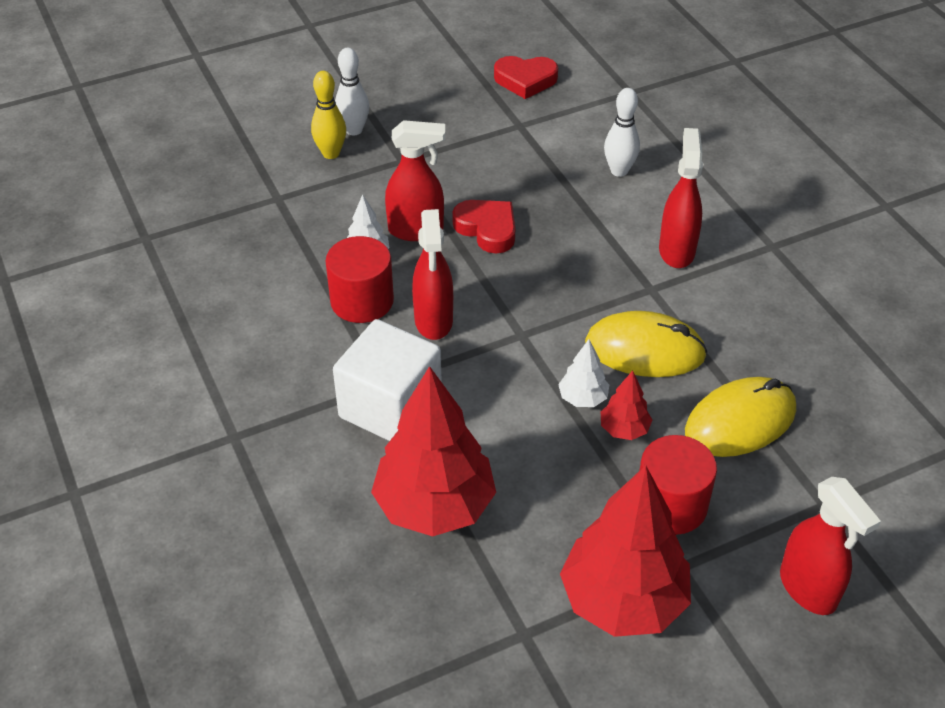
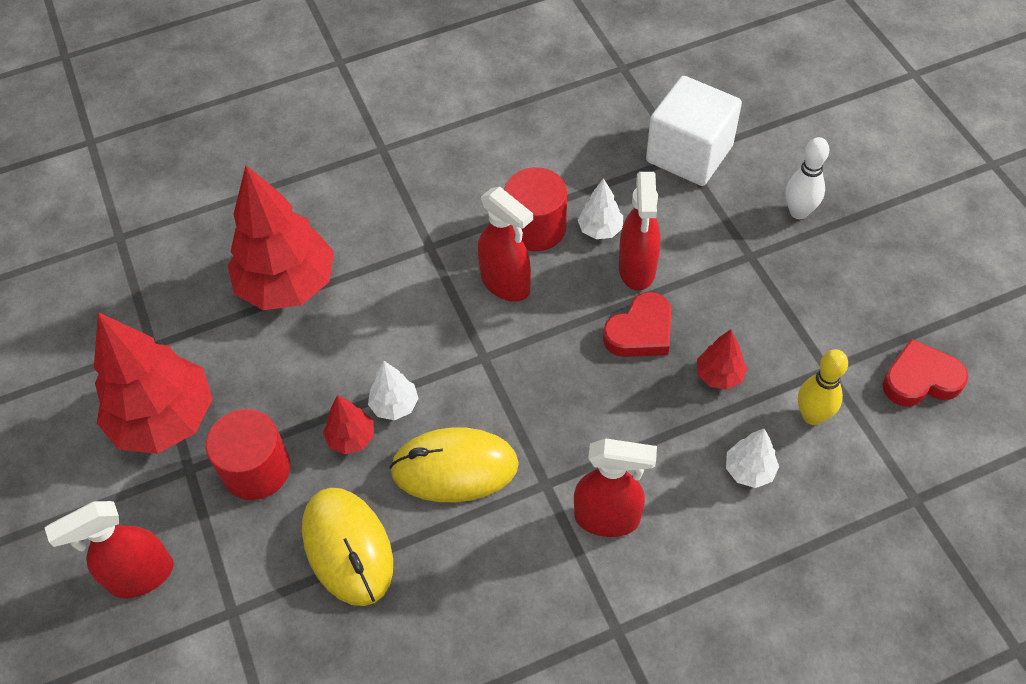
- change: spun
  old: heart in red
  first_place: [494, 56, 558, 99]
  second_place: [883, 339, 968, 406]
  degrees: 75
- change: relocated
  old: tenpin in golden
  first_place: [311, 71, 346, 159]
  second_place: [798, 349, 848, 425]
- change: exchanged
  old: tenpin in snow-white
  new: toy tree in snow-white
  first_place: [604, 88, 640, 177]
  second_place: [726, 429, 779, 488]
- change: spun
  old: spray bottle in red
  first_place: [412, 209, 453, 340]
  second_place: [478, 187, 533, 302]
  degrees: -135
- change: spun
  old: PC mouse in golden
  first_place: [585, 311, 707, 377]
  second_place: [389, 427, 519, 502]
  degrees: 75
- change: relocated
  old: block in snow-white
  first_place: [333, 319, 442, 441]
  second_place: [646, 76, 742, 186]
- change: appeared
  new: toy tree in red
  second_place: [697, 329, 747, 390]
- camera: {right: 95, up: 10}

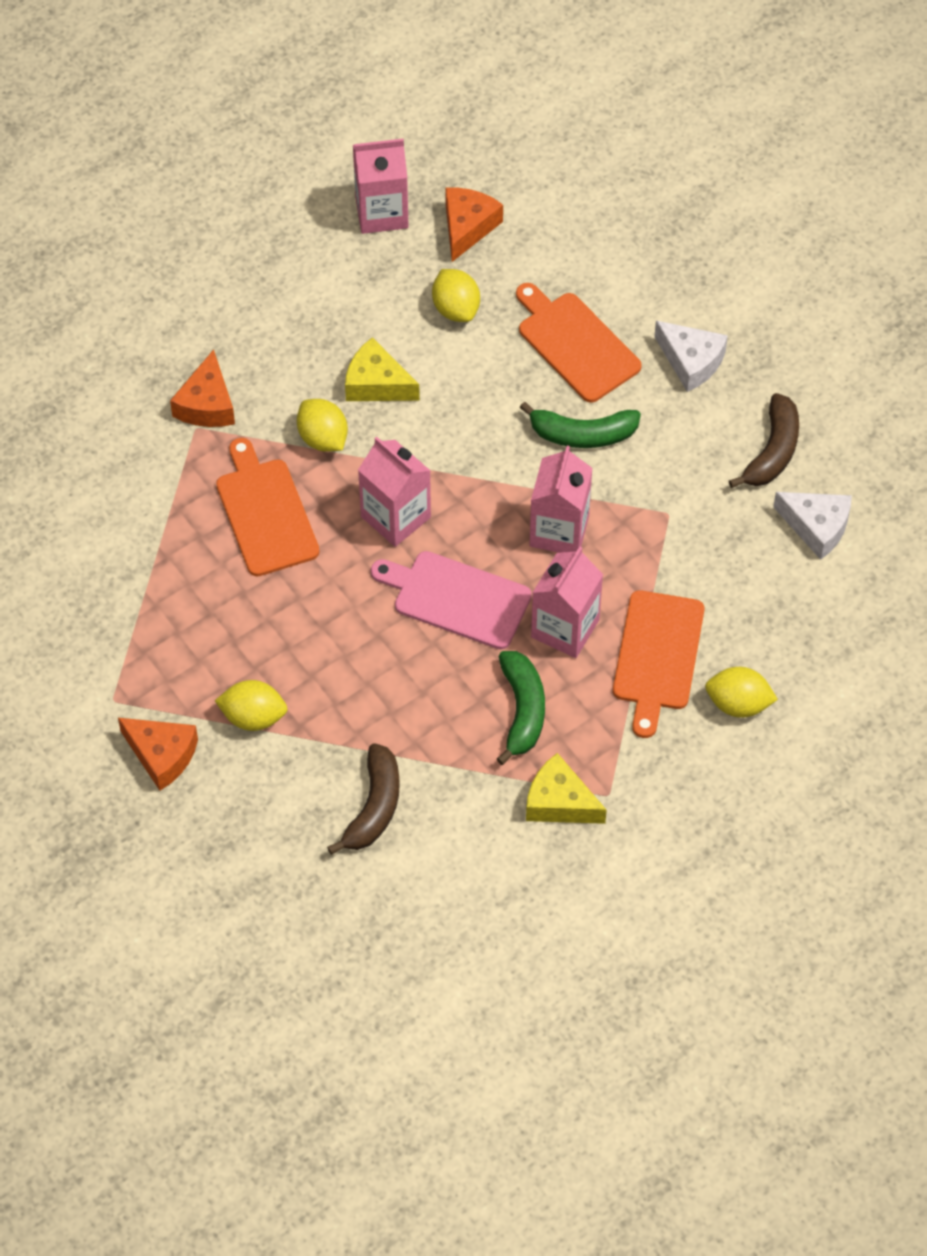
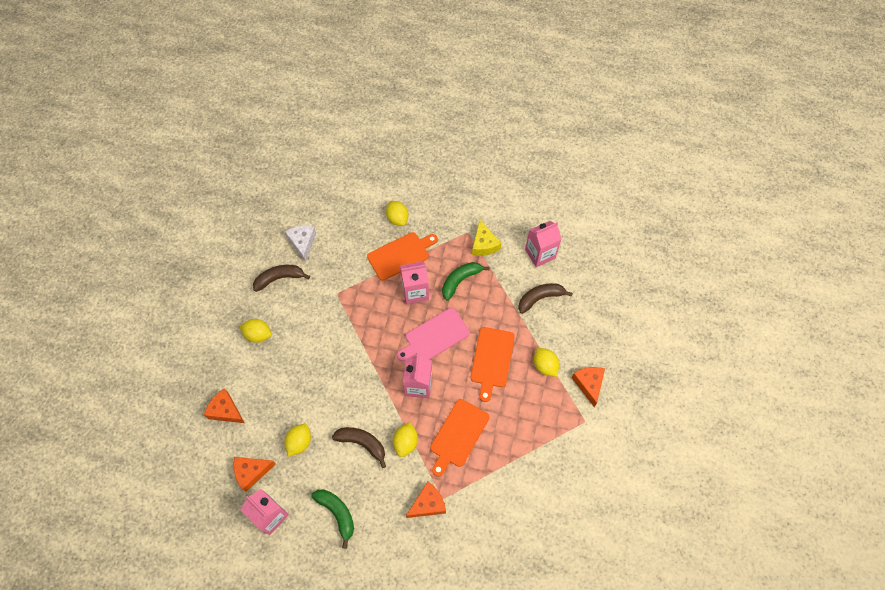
- change: relocated
  old: cutting board in orange
  first_place: [516, 283, 642, 403]
  second_place: [471, 327, 515, 402]
- change: exchanged
  old: piece of cheese in snow-white
  new: toy lemon in golden
  first_place: [654, 321, 728, 392]
  second_place: [239, 319, 272, 343]
- change: exchanged
  old: piece of cheese in golden
  new: banana in dark brown
  first_place: [345, 337, 420, 401]
  second_place: [332, 427, 386, 468]
- change: relocated
  old: banana in emerald
  first_place: [520, 402, 641, 448]
  second_place: [311, 489, 354, 549]
- change: relocated
  old: carton in rosy
  first_place: [530, 446, 593, 553]
  second_place: [525, 221, 562, 267]
- change: spun
  old: cutting board in rosy
  first_place: [371, 551, 532, 649]
  second_place: [397, 308, 470, 361]
  degrees: 75
- change: appeared
  new: piece of cheese in orange
  second_place: [204, 388, 245, 423]
- camera: {right: -130, up: 5}

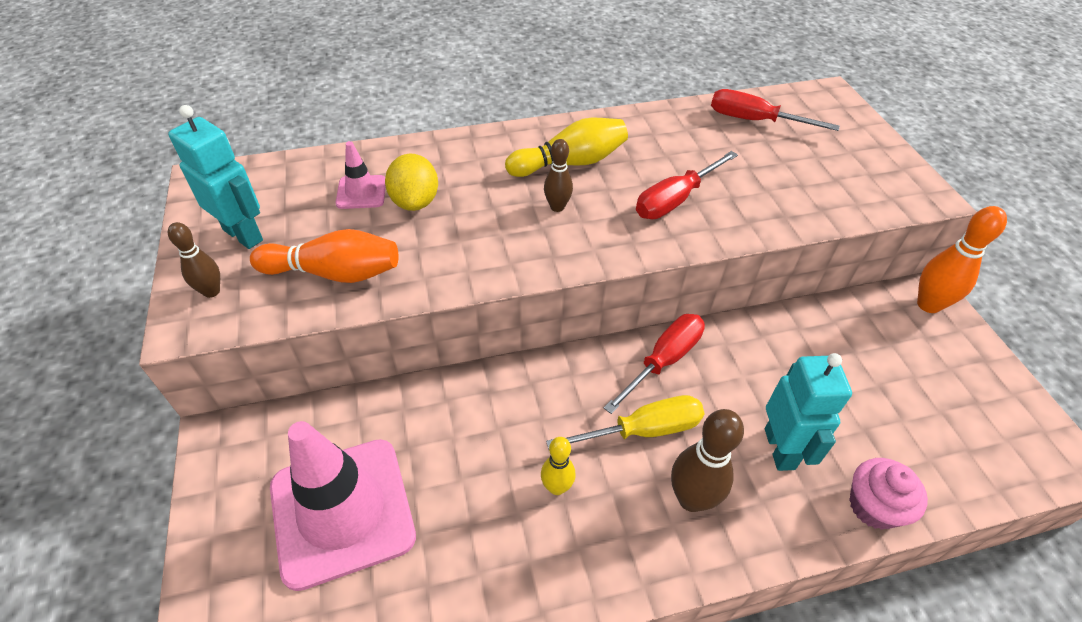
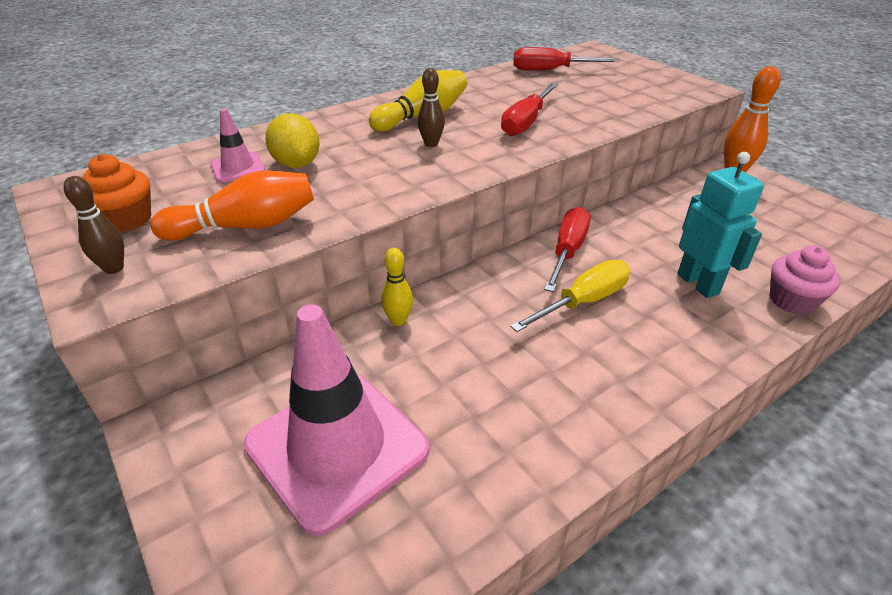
- change: exchanged
  old: robot in aqua
  new: muffin in orange
  first_place: [168, 105, 263, 249]
  second_place: [82, 154, 151, 232]
- change: missing
  old: tenpin in dark brown
  first_place: [671, 409, 744, 512]
- change: relocated
  old: tenpin in golden
  first_place: [541, 437, 575, 495]
  second_place: [381, 248, 413, 326]
- camera: {right: -20, up: -10}

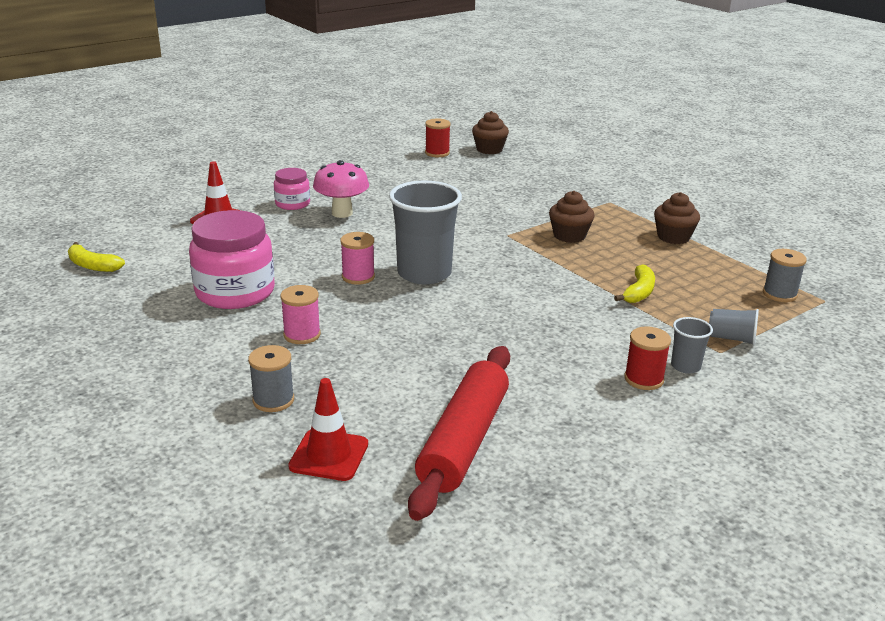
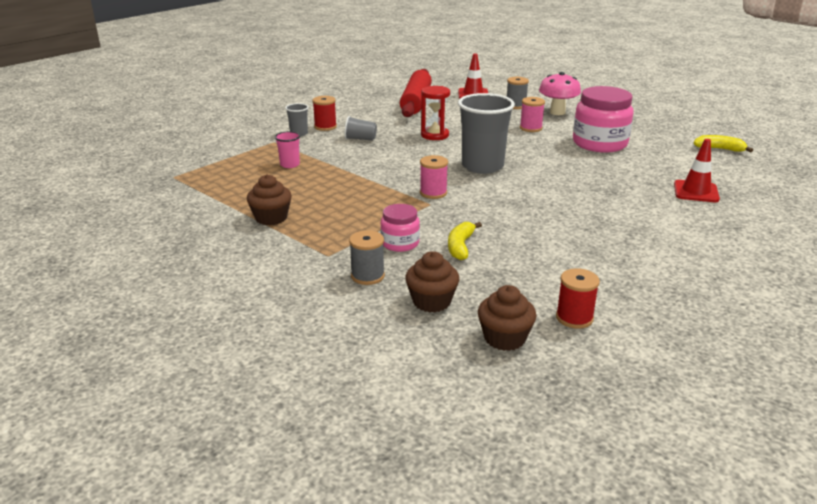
- change: relocated
  old: fungus in rosy
  first_place: [313, 160, 369, 218]
  second_place: [539, 72, 581, 115]
- change: relocated
  old: jam jar in rosy
  first_place: [274, 168, 310, 210]
  second_place: [380, 204, 420, 252]
- change: relocated
  old: muffin in dark brown
  first_place: [549, 191, 595, 243]
  second_place: [405, 251, 459, 313]
- change: relocated
  old: reel of thread in rosy
  first_place: [340, 232, 375, 285]
  second_place: [420, 155, 448, 199]
- change: relocated
  old: reel of thread in grey
  first_place: [763, 249, 807, 302]
  second_place: [349, 230, 385, 285]
- change: relocated
  old: banana in golden
  first_place: [614, 265, 655, 303]
  second_place: [448, 222, 482, 260]
- change: relocated
  old: cup in grey
  first_place: [709, 309, 759, 345]
  second_place: [345, 116, 377, 141]
- change: appeared
  new: hourglass in red
  second_place: [421, 86, 450, 140]
- change: appeared
  new: cup in rosy
  second_place: [275, 131, 300, 168]
- camera: {right: 170, up: 0}

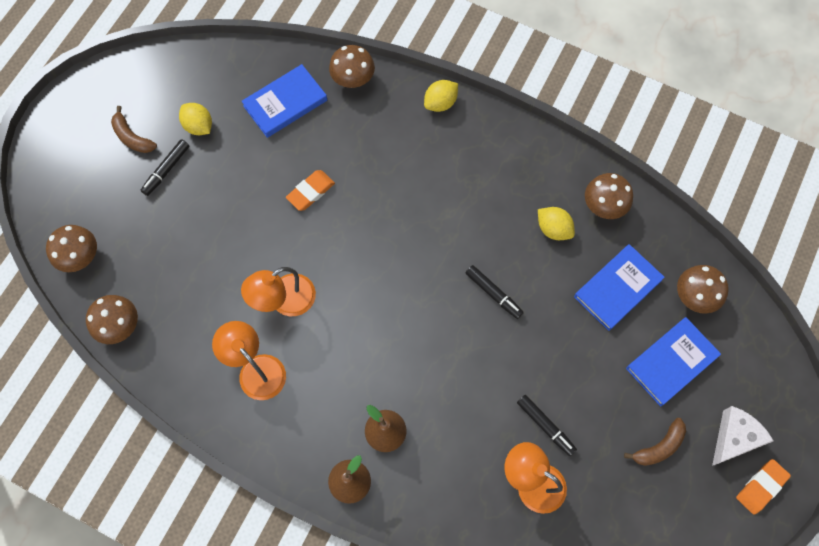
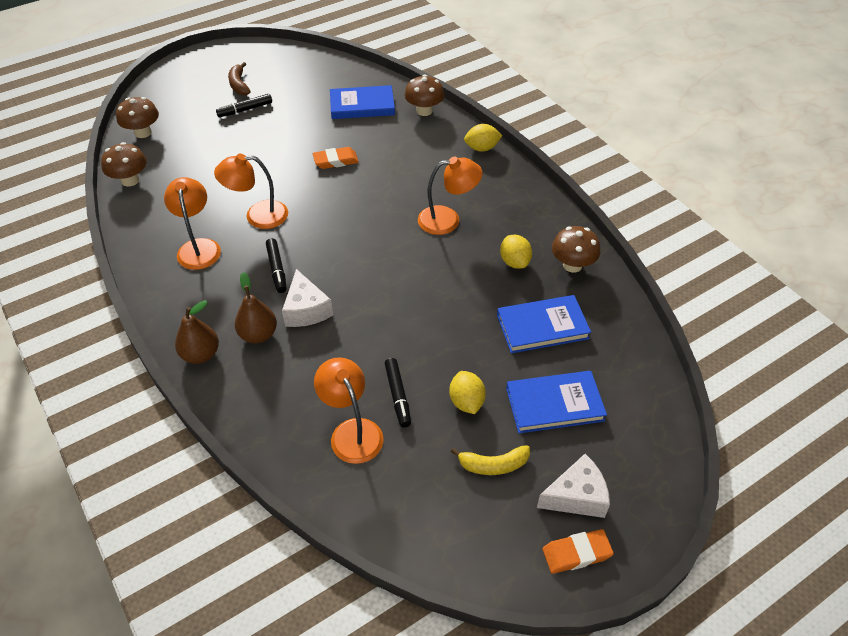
- change: relocated
  old: toy lemon in golden
  first_place: [179, 103, 212, 135]
  second_place: [449, 371, 486, 414]
- change: relocated
  old: marker pen in black
  first_place: [466, 265, 524, 319]
  second_place: [266, 238, 287, 293]
- change: missing
  old: fungus in dark brown
  first_place: [677, 265, 729, 314]
- change: colour
  old: banana in dark brown
  new: banana in golden
  first_place: [624, 418, 686, 466]
  second_place: [451, 445, 530, 475]
- change: appeared
  new: lamp in orange
  second_place: [418, 157, 483, 235]
- change: appeared
  new: piece of cheese in snow-white
  second_place: [282, 269, 333, 327]
- camera: {right: 30, up: -20}

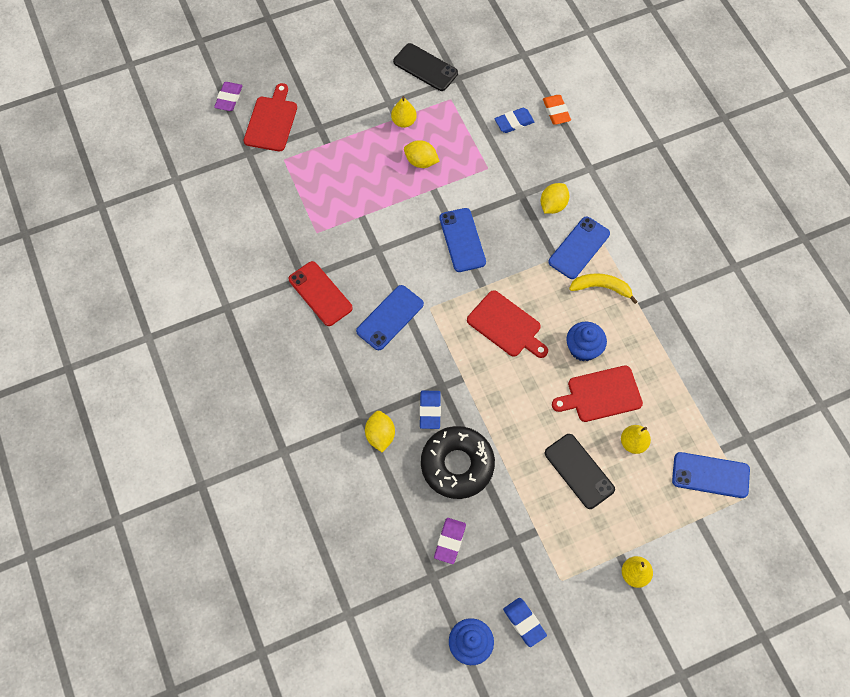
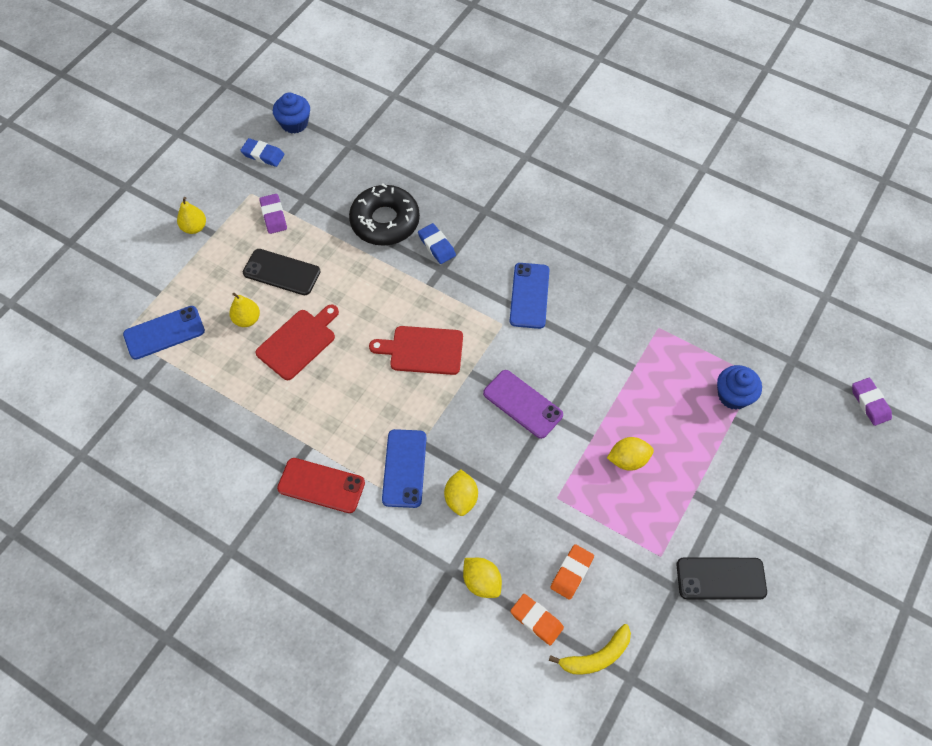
- change: missing
  old: cutting board in red
  first_place: [244, 83, 297, 151]
- change: missing
  old: toy pear in golden
  first_place: [391, 96, 417, 128]
- change: colour
  old: gum eraser in cobalt
  new: gum eraser in orange
  first_place: [495, 108, 534, 133]
  second_place: [550, 544, 594, 600]
- change: colour
  old: phone in cobalt
  new: phone in royal purple
  first_place: [439, 208, 486, 272]
  second_place: [483, 370, 563, 439]
- change: relocated
  old: phone in red
  first_place: [289, 261, 353, 326]
  second_place: [277, 458, 365, 513]
- change: relocated
  old: banana in golden
  first_place: [569, 273, 638, 304]
  second_place: [549, 624, 631, 675]
- change: relocated
  old: muffin in cobalt
  first_place: [566, 322, 607, 361]
  second_place: [717, 365, 762, 410]
- change: relocated
  old: toy lemon in golden
  first_place: [365, 411, 395, 452]
  second_place: [463, 558, 502, 598]
- change: relocated
  old: gum eraser in royal purple
  first_place: [434, 518, 466, 564]
  second_place: [259, 194, 287, 234]
- camera: {right: 145, up: -5}

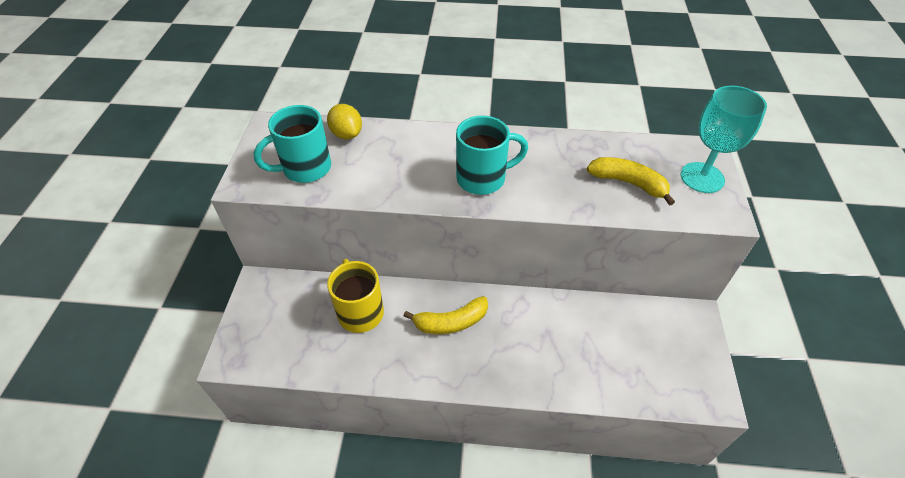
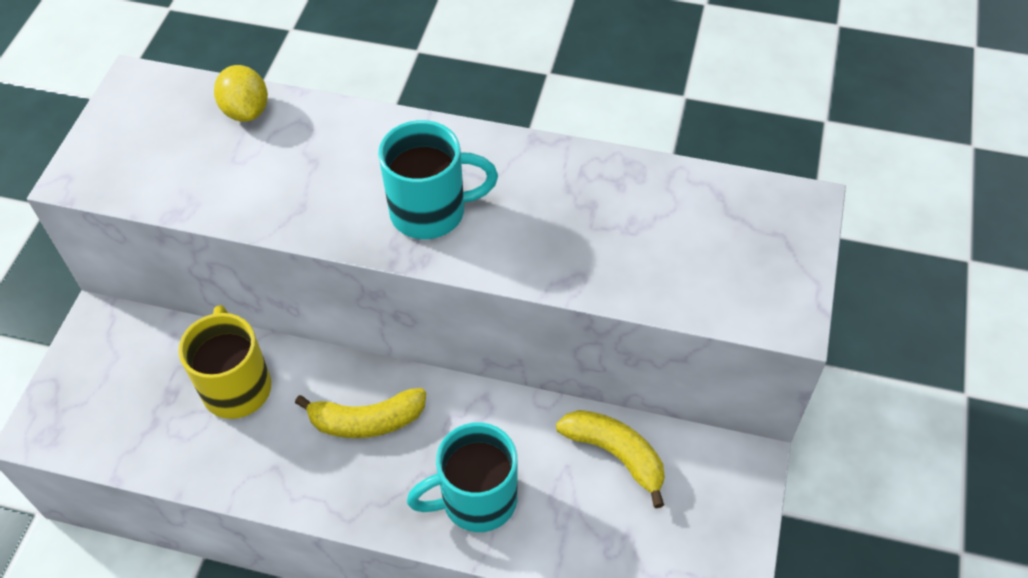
- change: missing
  old: wine glass in aqua
  first_place: [681, 86, 767, 193]
- change: relocated
  old: mug in aqua
  first_place: [253, 105, 331, 183]
  second_place: [407, 422, 518, 532]
- change: relocated
  old: banana in golden
  first_place: [587, 157, 675, 206]
  second_place: [556, 410, 665, 508]
- camera: {right: 10, up: 5}

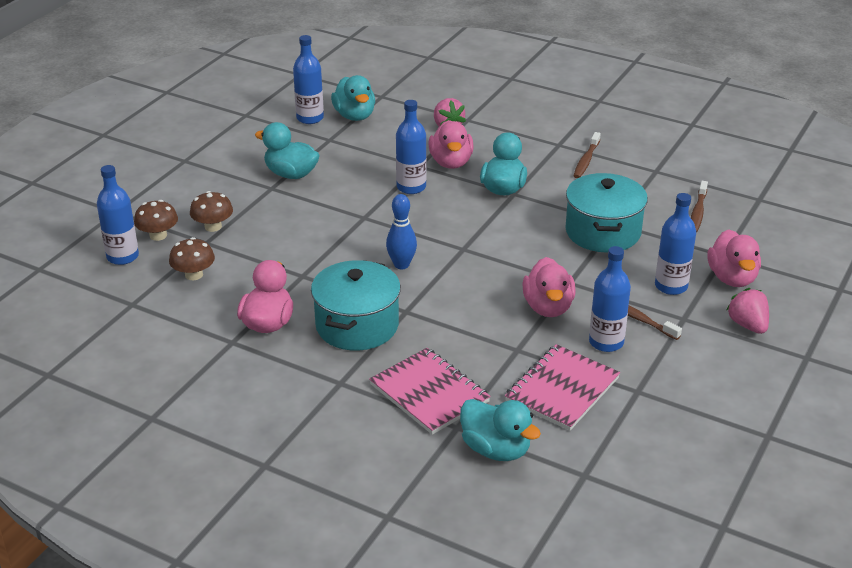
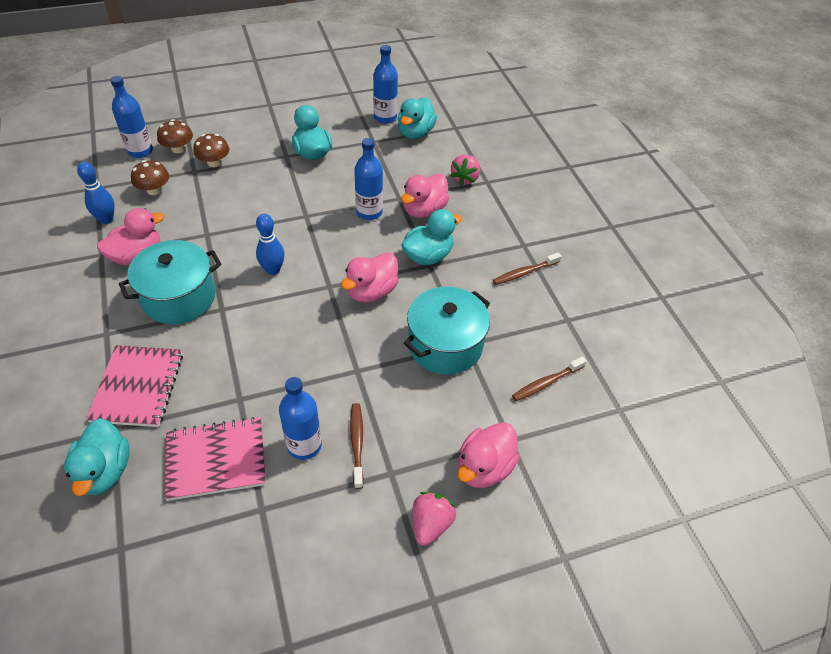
- change: missing
  old: bottle in cobalt
  first_place: [655, 193, 696, 295]
- change: relocated
  old: duck in rosy
  first_place: [522, 257, 576, 317]
  second_place: [341, 252, 399, 302]
- change: appeared
  new: tenpin in cobalt
  second_place: [77, 162, 115, 224]
- camera: {right: 40, up: 15}

